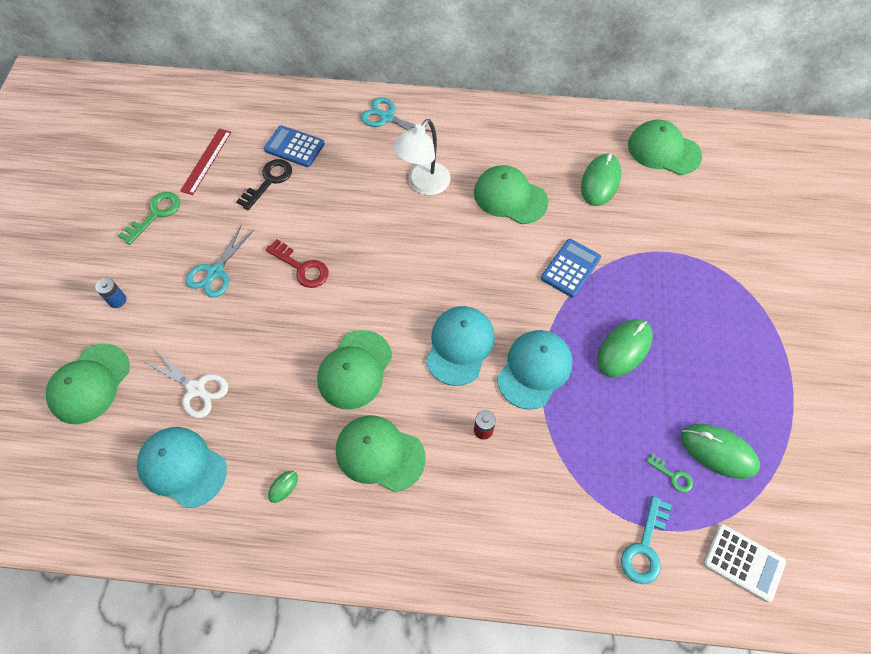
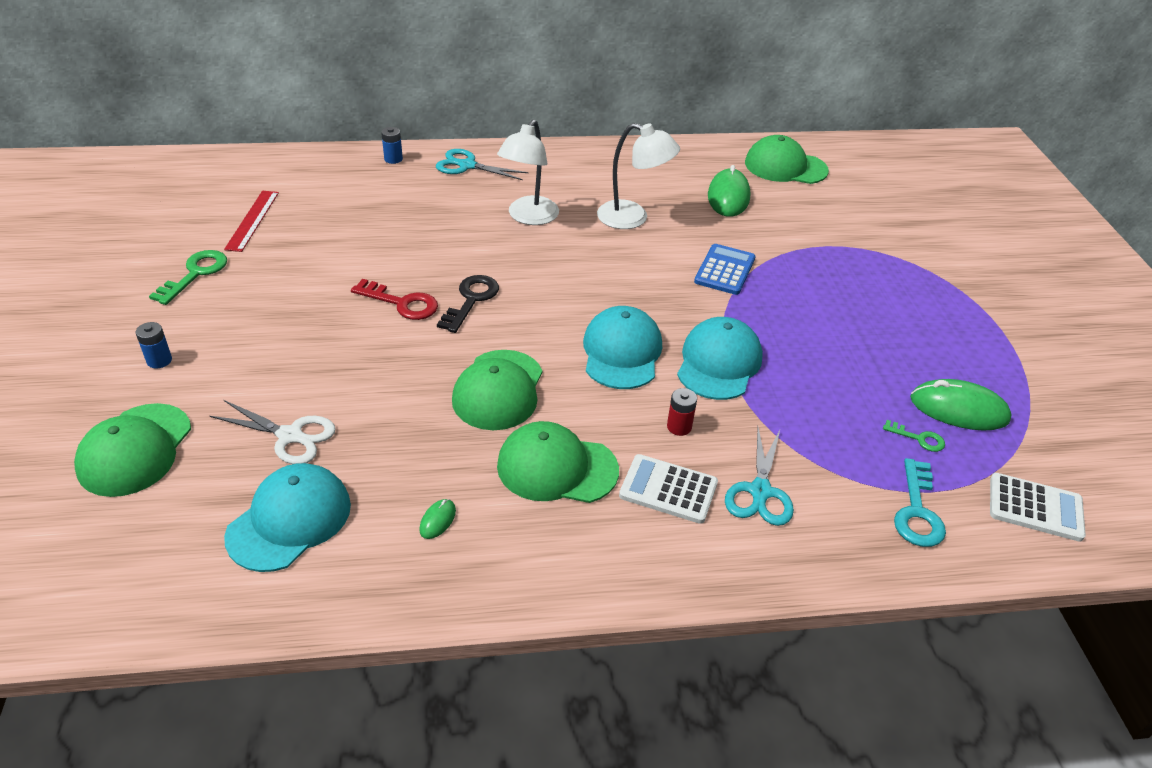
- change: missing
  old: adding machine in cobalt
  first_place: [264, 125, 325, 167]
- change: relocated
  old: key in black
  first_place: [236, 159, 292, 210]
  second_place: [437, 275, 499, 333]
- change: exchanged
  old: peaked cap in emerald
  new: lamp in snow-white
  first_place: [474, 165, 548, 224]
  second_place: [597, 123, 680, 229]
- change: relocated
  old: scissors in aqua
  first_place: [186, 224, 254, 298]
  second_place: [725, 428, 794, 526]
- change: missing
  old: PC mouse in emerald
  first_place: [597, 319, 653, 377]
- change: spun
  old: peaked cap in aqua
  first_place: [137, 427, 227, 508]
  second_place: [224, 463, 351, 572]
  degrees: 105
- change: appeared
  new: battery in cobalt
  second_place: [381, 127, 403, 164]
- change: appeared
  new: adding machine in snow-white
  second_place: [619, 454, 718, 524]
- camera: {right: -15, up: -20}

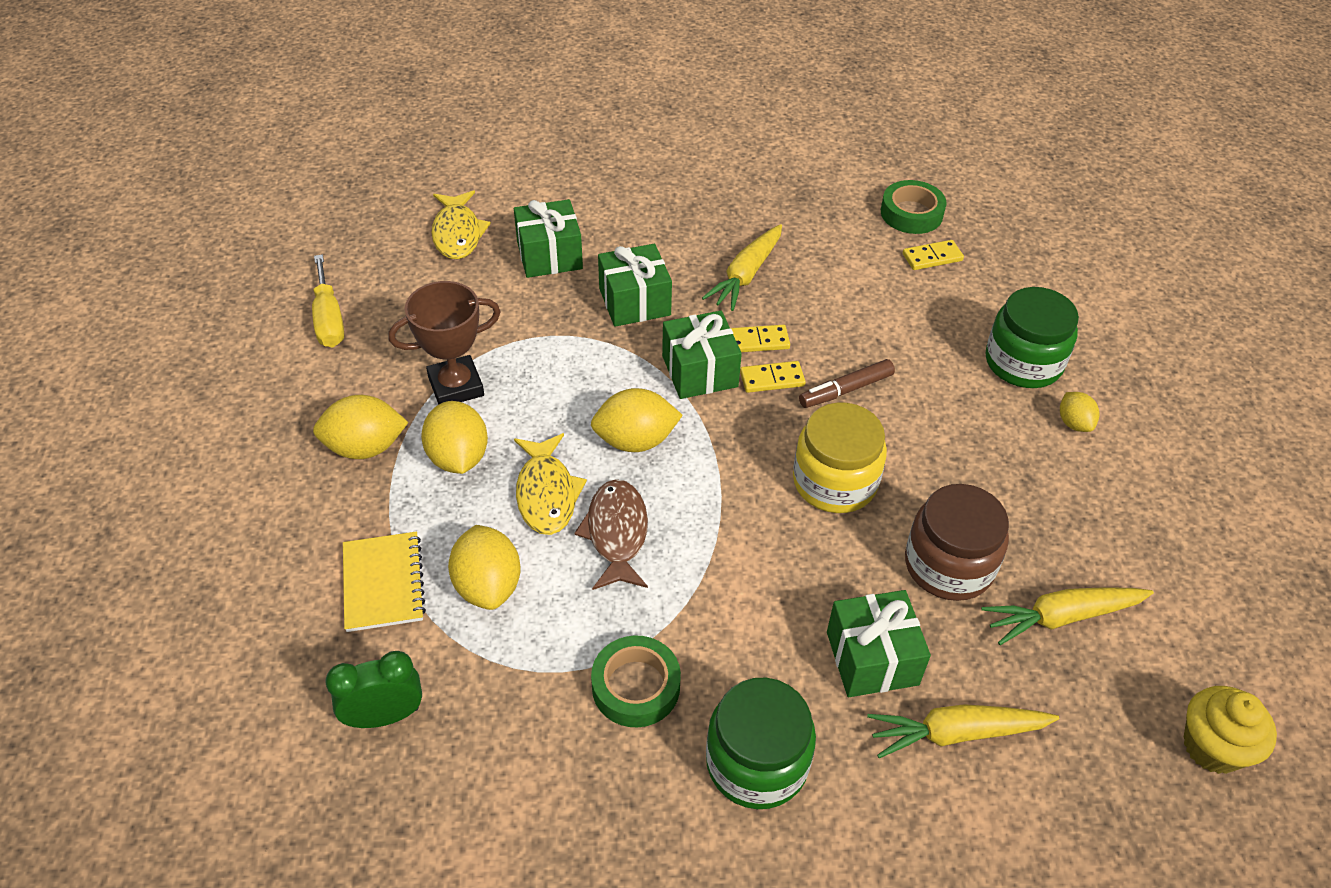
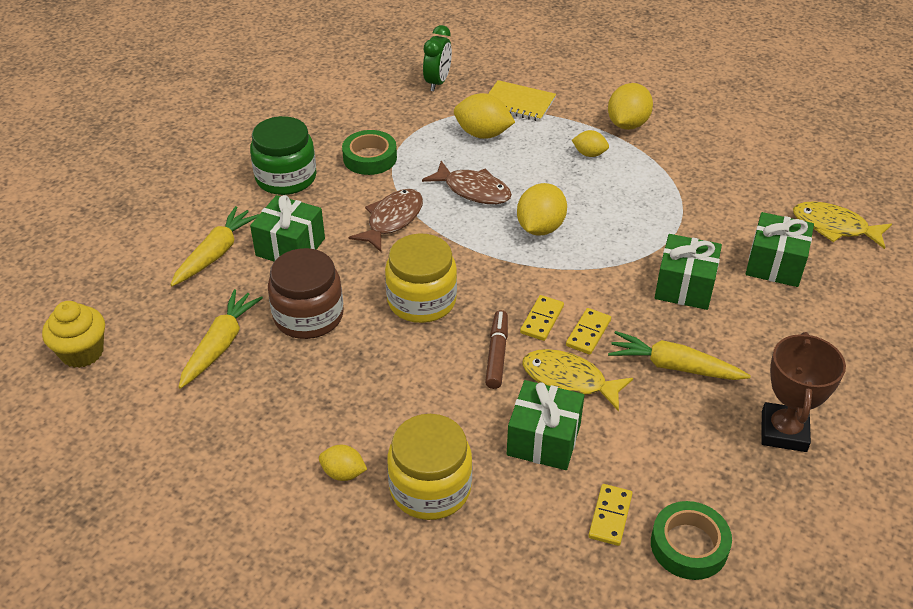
- change: spun
  old: toy carrot in golden
  first_place: [702, 224, 782, 311]
  second_place: [608, 331, 751, 380]
  degrees: -45
- change: missing
  old: hand screwdriver in golden
  first_place: [312, 254, 344, 347]
- change: relocated
  old: prize cup in dark brown
  first_place: [388, 281, 501, 405]
  second_place: [761, 332, 846, 452]
- change: colour
  old: jam jar in emerald
  new: jam jar in golden
  first_place: [986, 287, 1079, 388]
  second_place: [387, 414, 472, 520]
- change: relocated
  old: gift in emerald
  first_place: [662, 311, 742, 399]
  second_place: [507, 380, 584, 470]
- change: size
  old: toy lemon in golden
  first_place: [421, 401, 488, 474]
  second_place: [572, 130, 609, 157]
  factor: 0.58
- change: relocated
  old: toy fish in golden
  first_place: [514, 433, 587, 535]
  second_place: [522, 349, 633, 411]
- change: appeared
  new: toy fish in dark brown
  second_place: [349, 189, 423, 252]
- camera: {right: 125, up: -5}

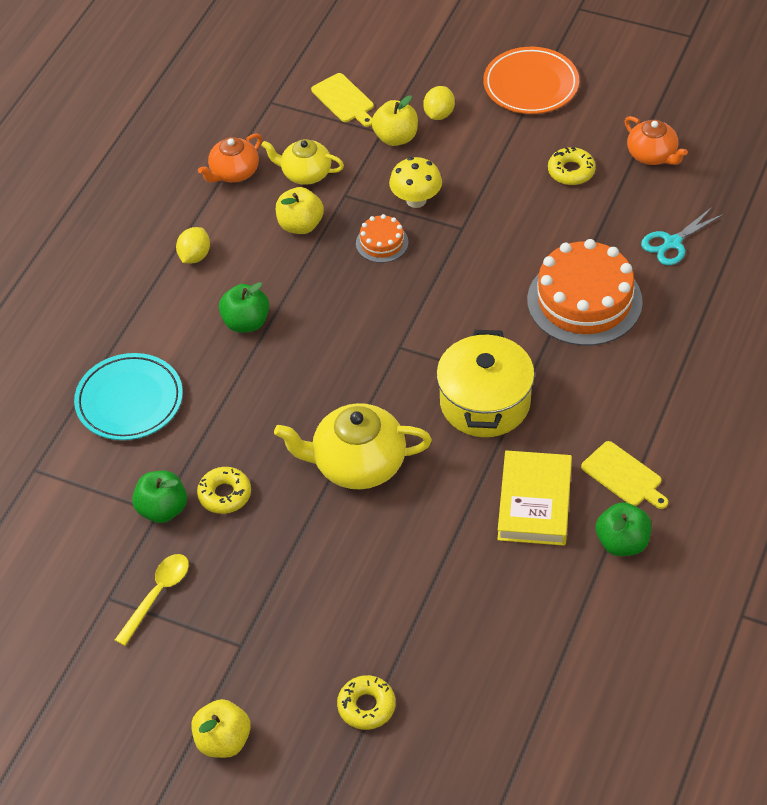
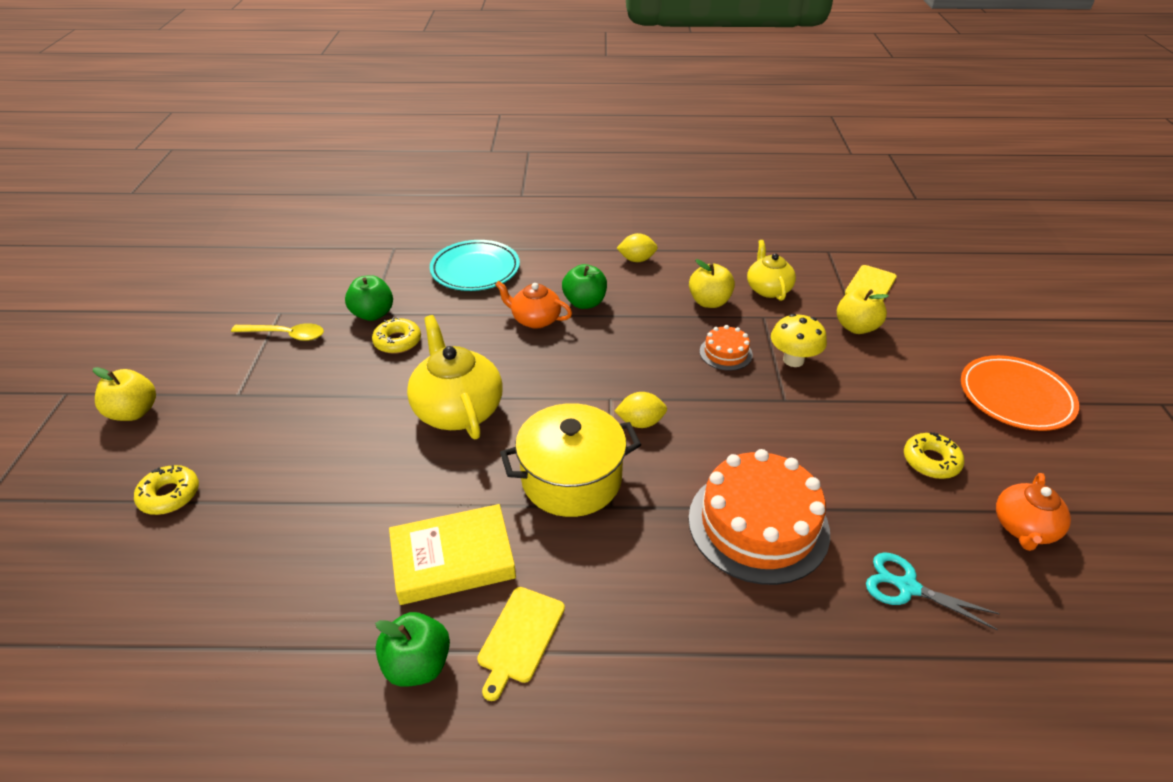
- change: relocated
  old: toy lemon in golden
  first_place: [423, 86, 455, 120]
  second_place: [615, 392, 667, 428]
- change: relocated
  old: teapot in orange
  first_place: [198, 133, 262, 182]
  second_place: [495, 281, 572, 329]
- camera: {right: 65, up: -10}

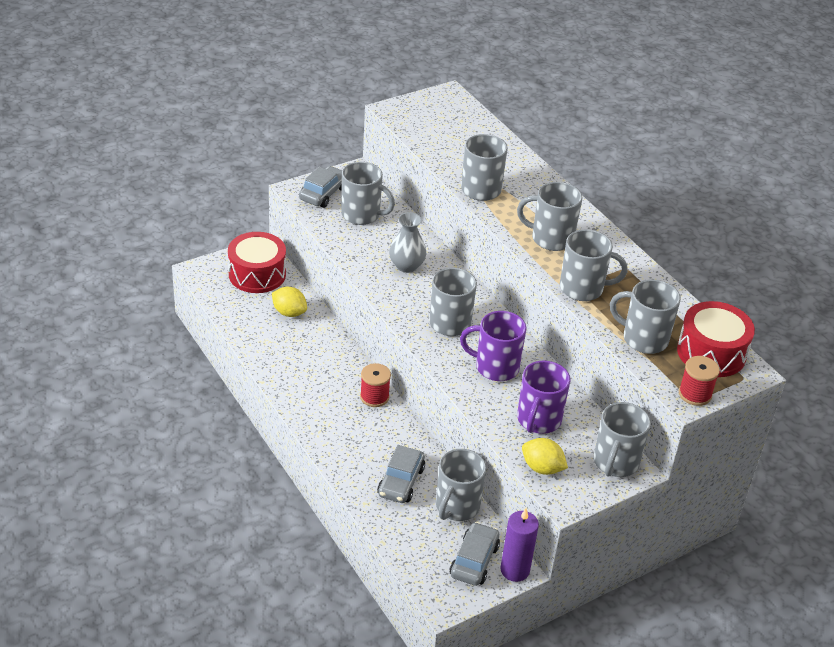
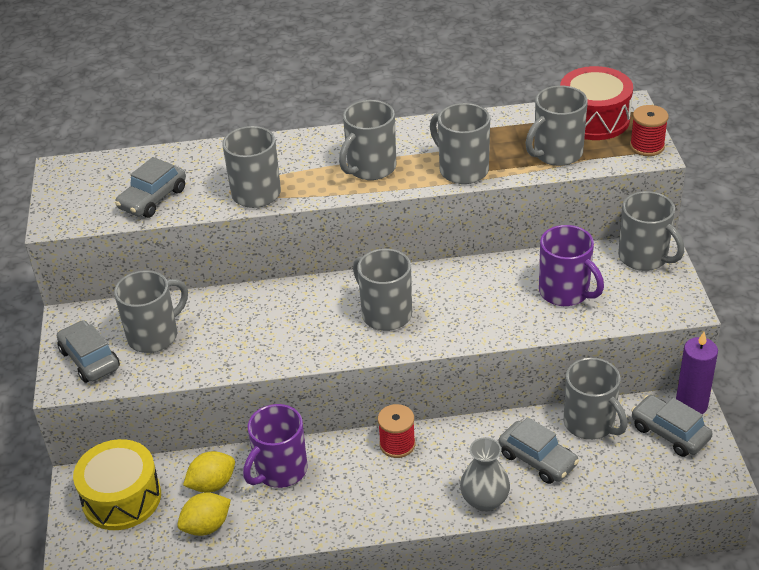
- change: relocated
  old: vase in grey
  first_place: [389, 212, 427, 273]
  second_place: [460, 437, 510, 512]
- change: spun
  old: mug in grey
  first_place: [560, 229, 628, 301]
  second_place: [430, 103, 490, 184]
  degrees: -75
- change: colour
  old: snare drum in red
  new: snare drum in golden
  first_place: [228, 232, 286, 293]
  second_place: [73, 439, 161, 530]
- change: relocated
  old: mug in royal purple
  first_place: [460, 311, 526, 381]
  second_place: [243, 404, 308, 488]
- change: relocated
  old: toy lemon in golden
  first_place: [522, 438, 568, 475]
  second_place: [177, 493, 231, 536]
- change: appeared
  new: car in grey
  second_place: [115, 157, 186, 218]
- camera: {right: -60, up: 0}

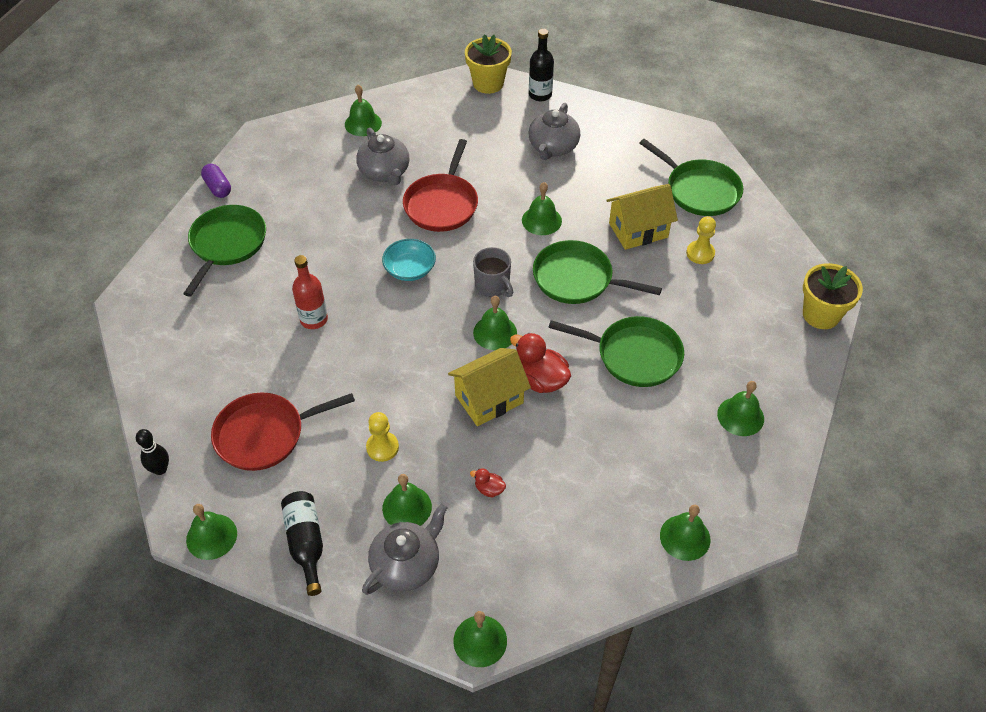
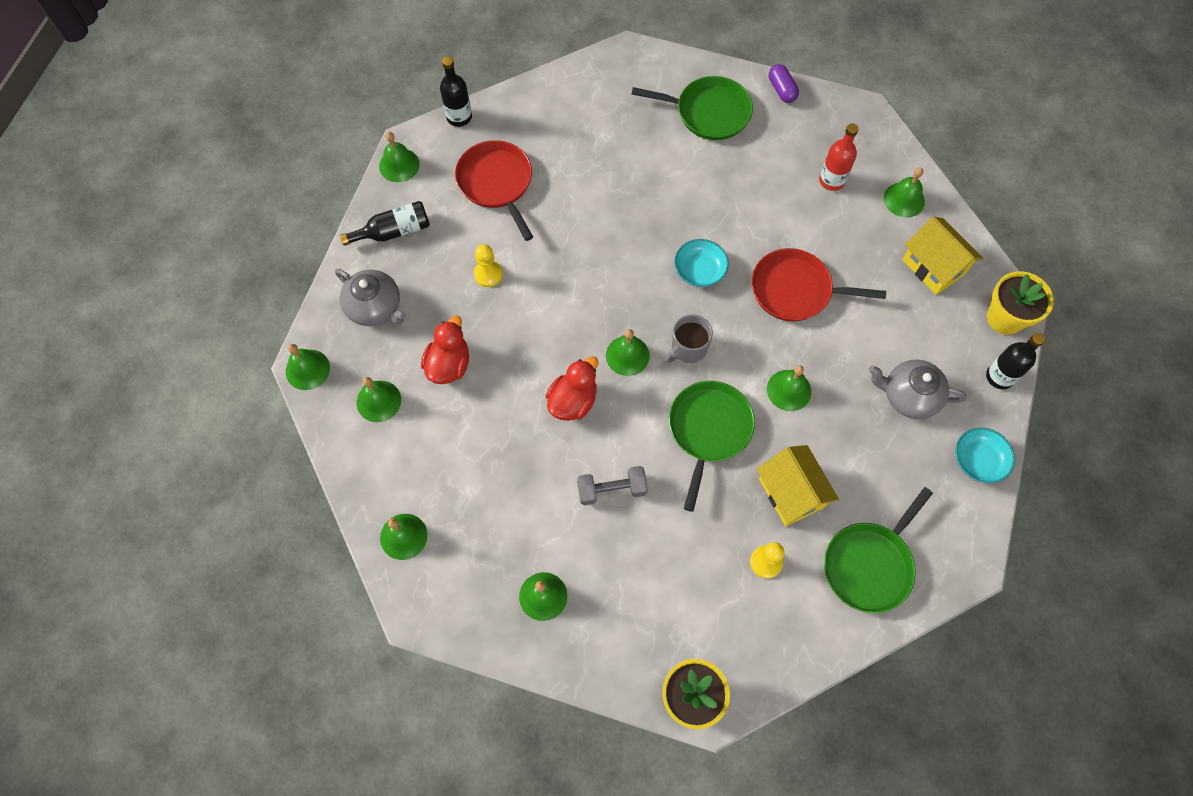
- change: missing
  old: teapot in grey
  first_place: [356, 128, 409, 185]
- change: spun
  old: pill shape in royal purple
  first_place: [201, 164, 231, 198]
  second_place: [769, 64, 799, 103]
  degrees: -75
- change: relocated
  old: bottle in red
  first_place: [292, 255, 328, 329]
  second_place: [819, 123, 859, 191]
- change: exchanged
  old: frying pan in emerald
  new: free weight in grey
  first_place: [548, 316, 684, 387]
  second_place: [577, 466, 648, 505]
- change: relocated
  old: toy house in golden
  first_place: [448, 348, 531, 426]
  second_place: [902, 217, 983, 295]
- change: exchanged
  old: tenpin in black
  new: bottle in black
  first_place: [136, 429, 169, 475]
  second_place: [440, 57, 472, 127]
- change: size
  old: duck in red
  first_place: [470, 468, 506, 498]
  second_place: [421, 316, 469, 384]
  factor: 2.04
- change: relocated
  old: school bell in emerald
  first_place: [382, 474, 432, 526]
  second_place: [357, 377, 401, 422]
- change: appeared
  new: bowl in aqua
  second_place: [955, 427, 1015, 484]
- camera: {right: 85, up: 15}

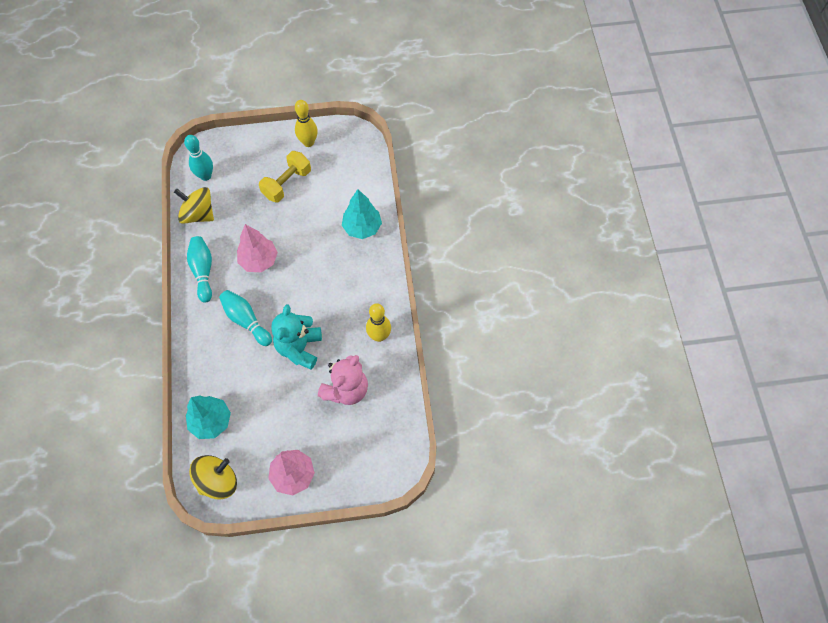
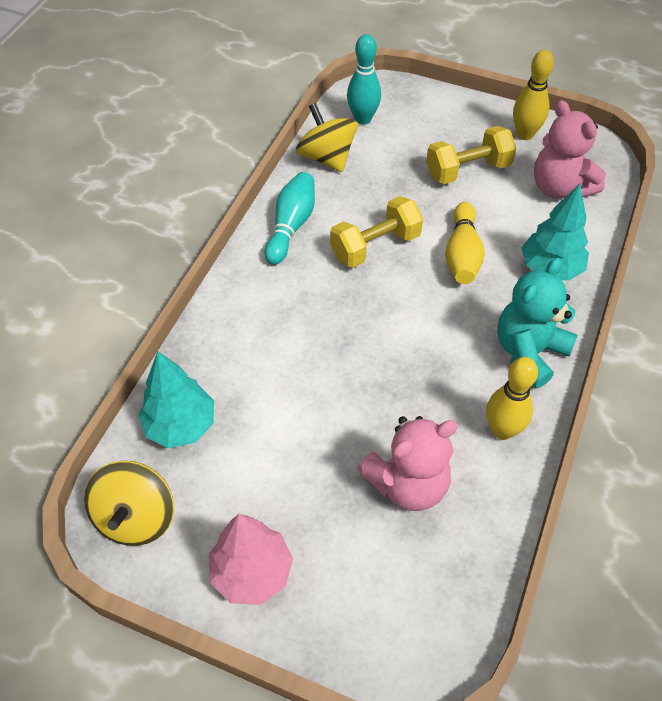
- change: exchanged
  old: toy tree in rosy
  new: free weight in golden
  first_place: [237, 224, 278, 272]
  second_place: [330, 196, 423, 268]
- change: missing
  old: tenpin in aqua
  first_place: [219, 290, 272, 346]
- change: relocated
  old: teddy bear in aqua
  first_place: [271, 304, 322, 370]
  second_place: [497, 258, 577, 388]
- change: spun
  old: whirligig in golden
  first_place: [189, 455, 237, 499]
  second_place: [84, 461, 174, 546]
  degrees: 105
- change: appeared
  new: teddy bear in rosy
  second_place: [534, 100, 606, 199]
- change: appeared
  new: tenpin in golden
  second_place: [445, 202, 485, 284]
- camera: {right: 30, up: -10}

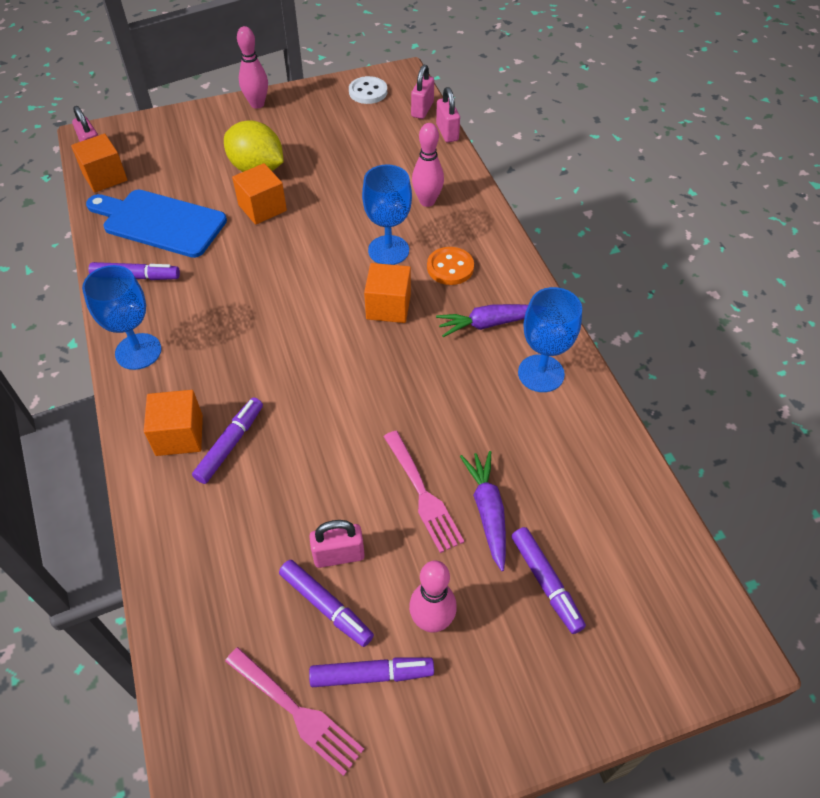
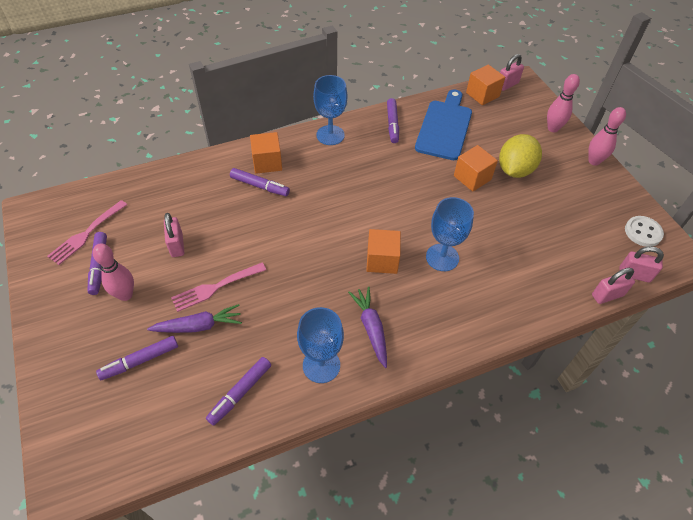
- change: relocated
  old: tenpin in rosy
  first_place: [412, 123, 444, 207]
  second_place: [547, 74, 580, 132]
- change: missing
  old: button in orange
  first_place: [427, 247, 474, 285]
- change: relocated
  old: marker pen in royal purple
  first_place: [279, 560, 374, 647]
  second_place: [206, 357, 271, 426]
- camera: {right: 85, up: 0}

